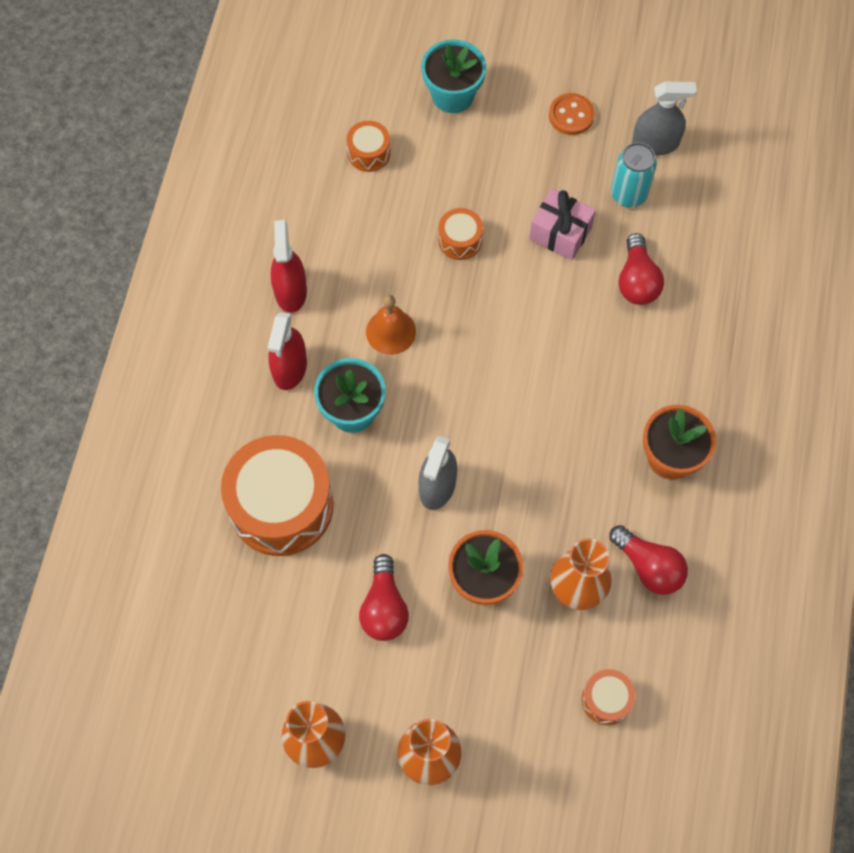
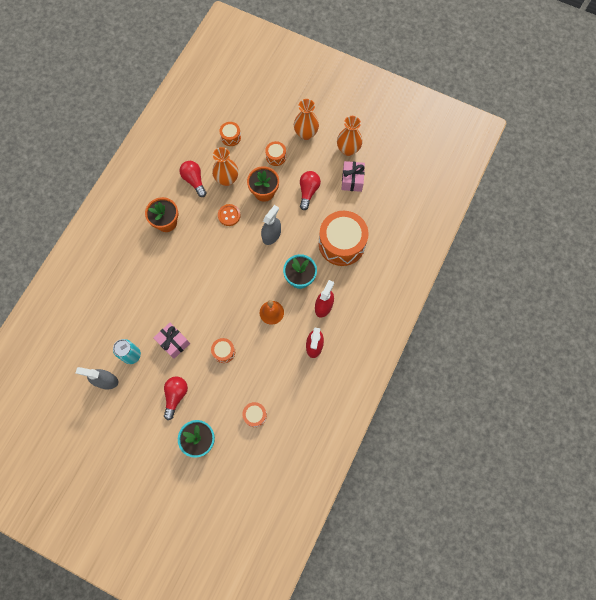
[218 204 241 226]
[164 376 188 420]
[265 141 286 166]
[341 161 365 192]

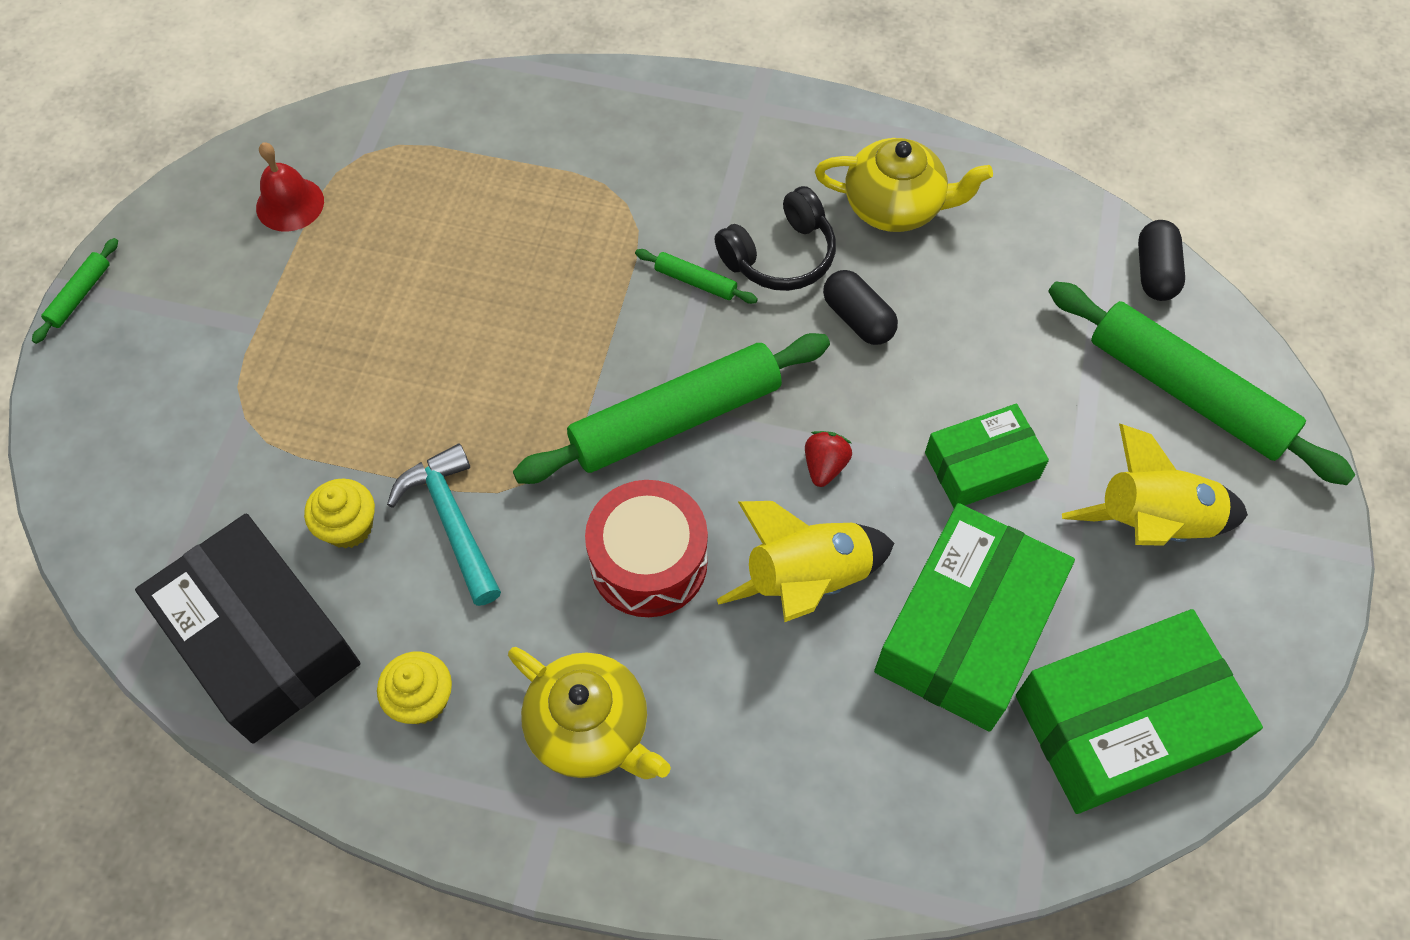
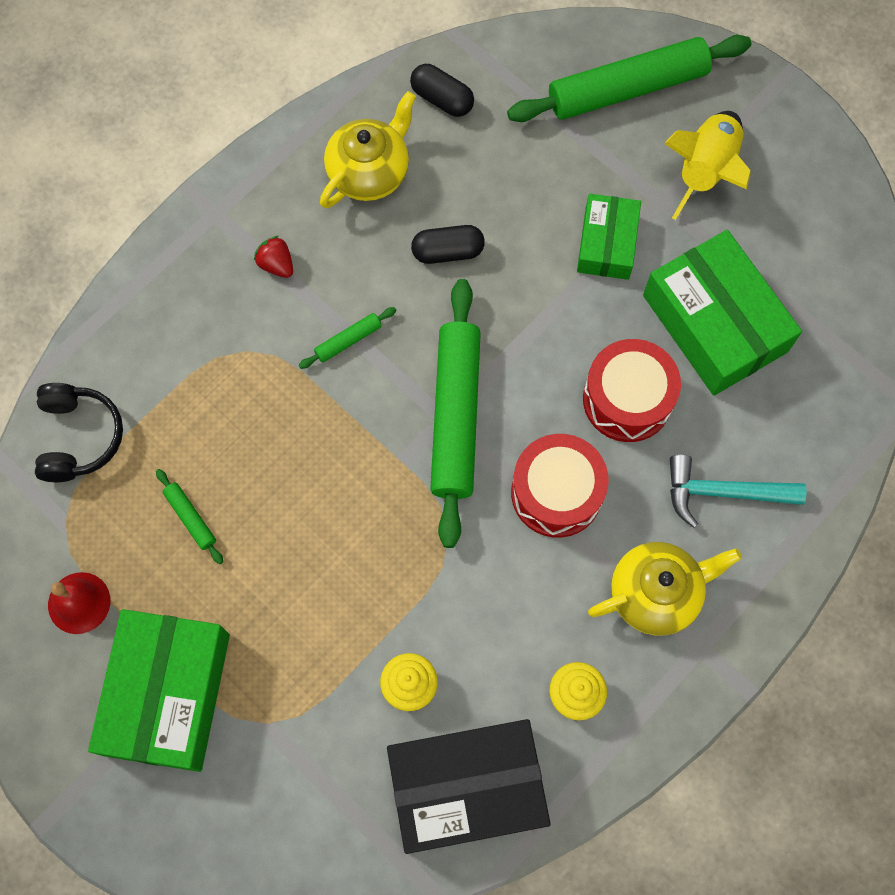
[35 383 123 482]
[410 64 474 117]
[156 469 223 564]
[254 236 293 278]
[670 455 806 528]
[583 339 681 442]
[88 609 230 772]

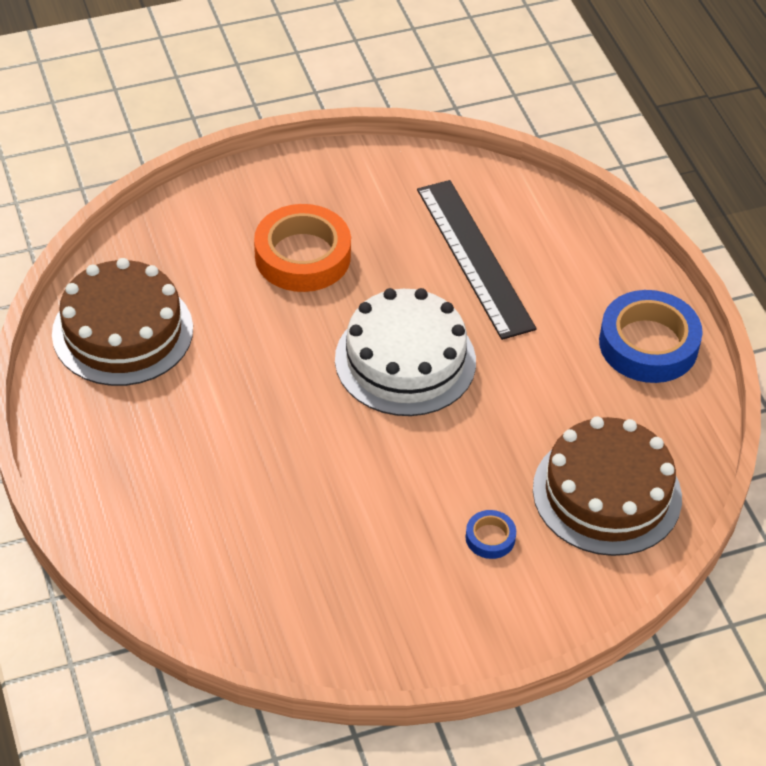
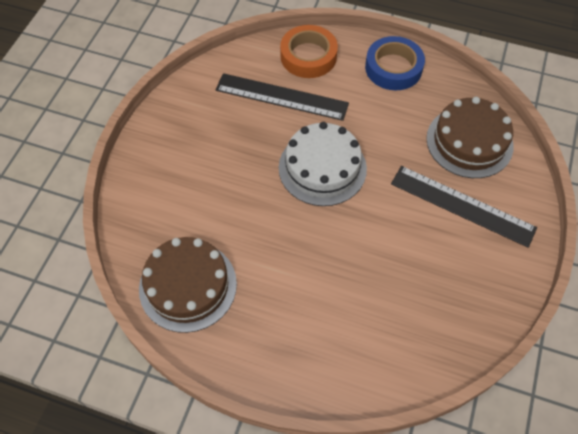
[280 25 338 78]
[391 166 537 248]

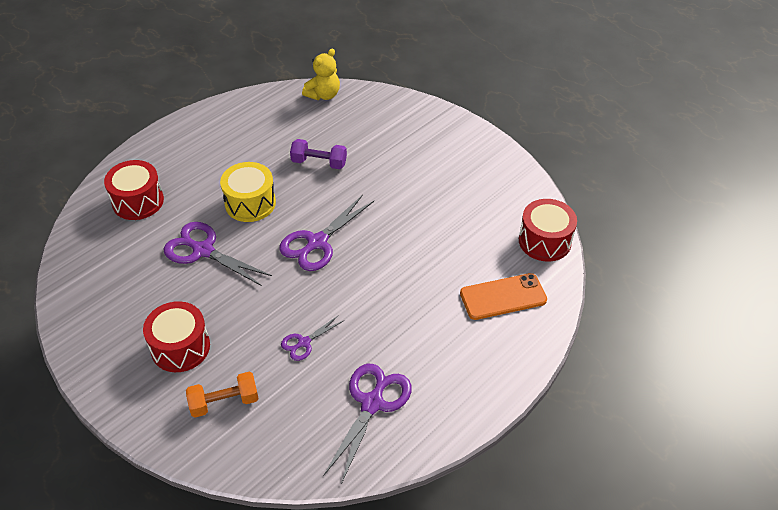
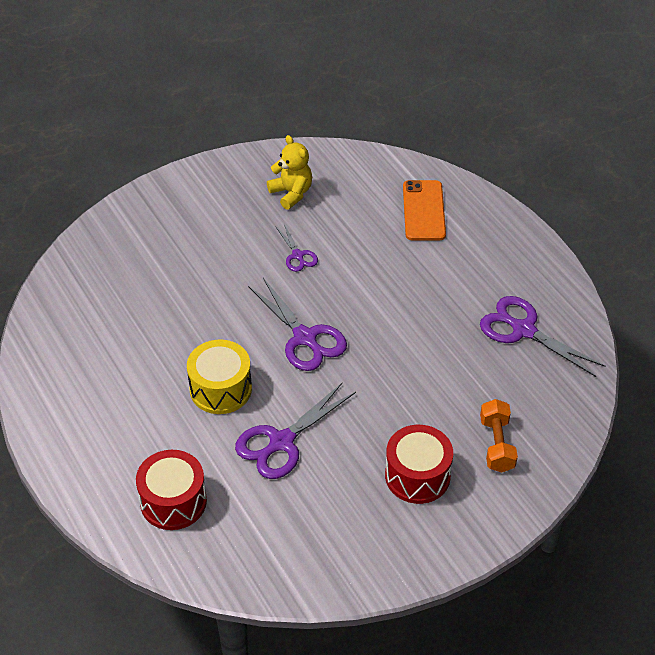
[267 135 312 210]
[290 139 347 169] (first image)
[519 199 577 262] (first image)
[275 224 318 272]

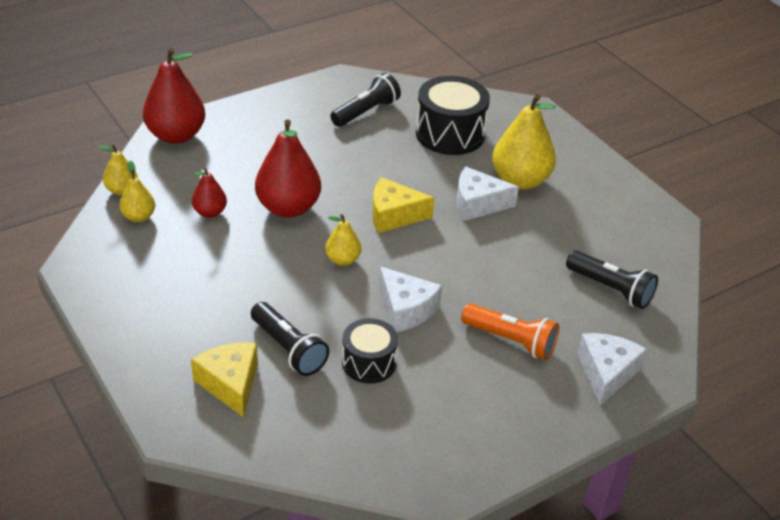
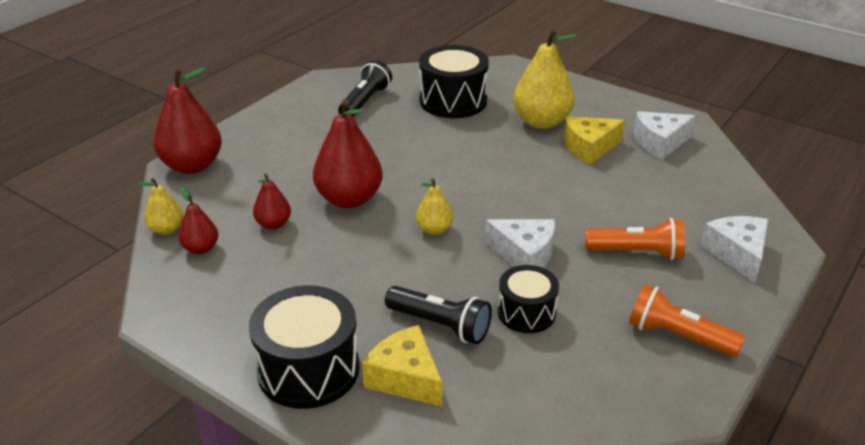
[178 187 218 254]
[633 111 696 159]
[564 116 625 165]
[566 250 658 309] (first image)
[629 284 745 357]
[249 285 360 409]

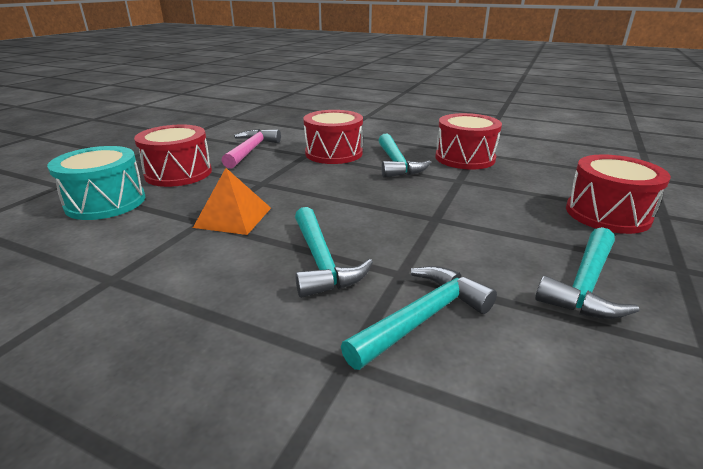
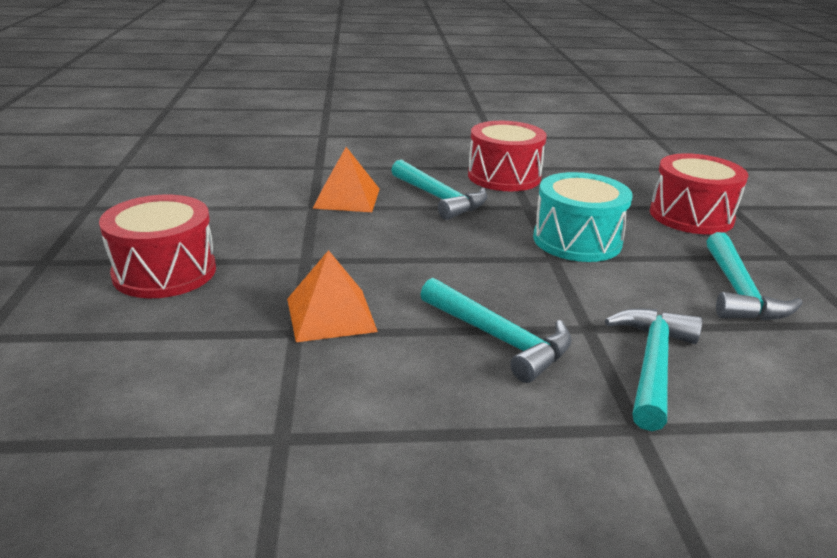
[312 147 380 212]
[222 129 281 168] (first image)
[533 172 633 262]

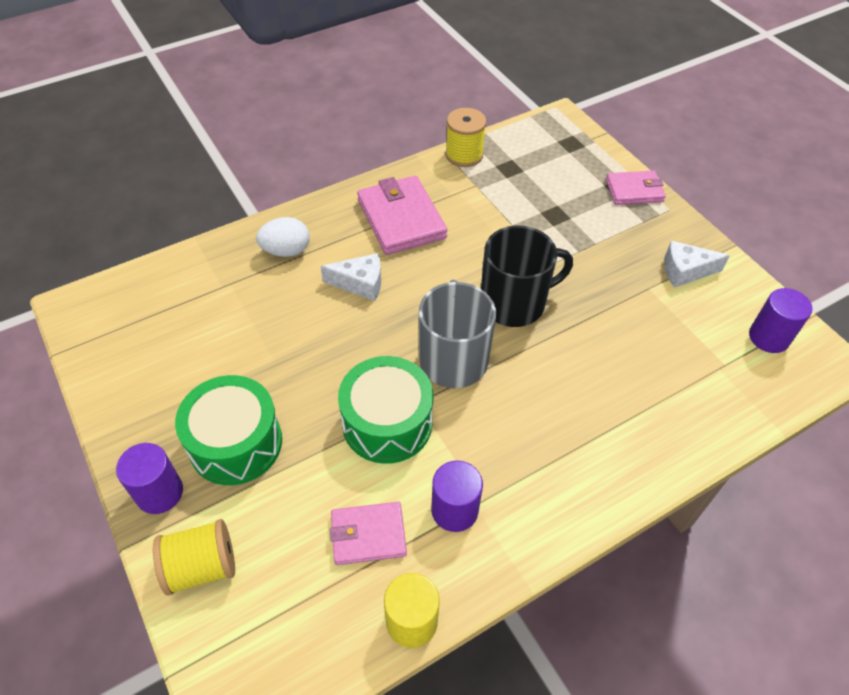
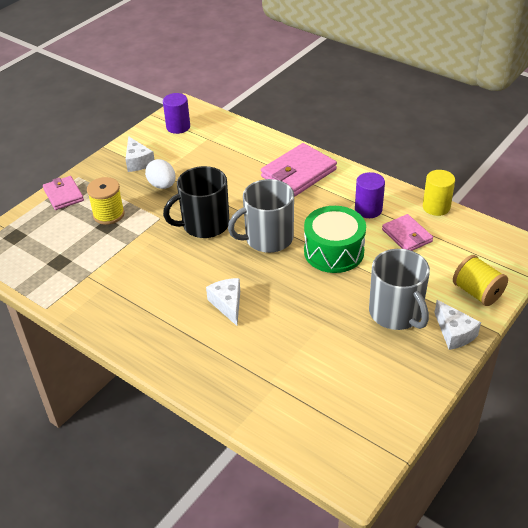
[87 177 125 225]
[261 143 337 196]
[145 159 176 189]
[163 166 230 238]
[369 249 430 330]
[434 300 481 350]

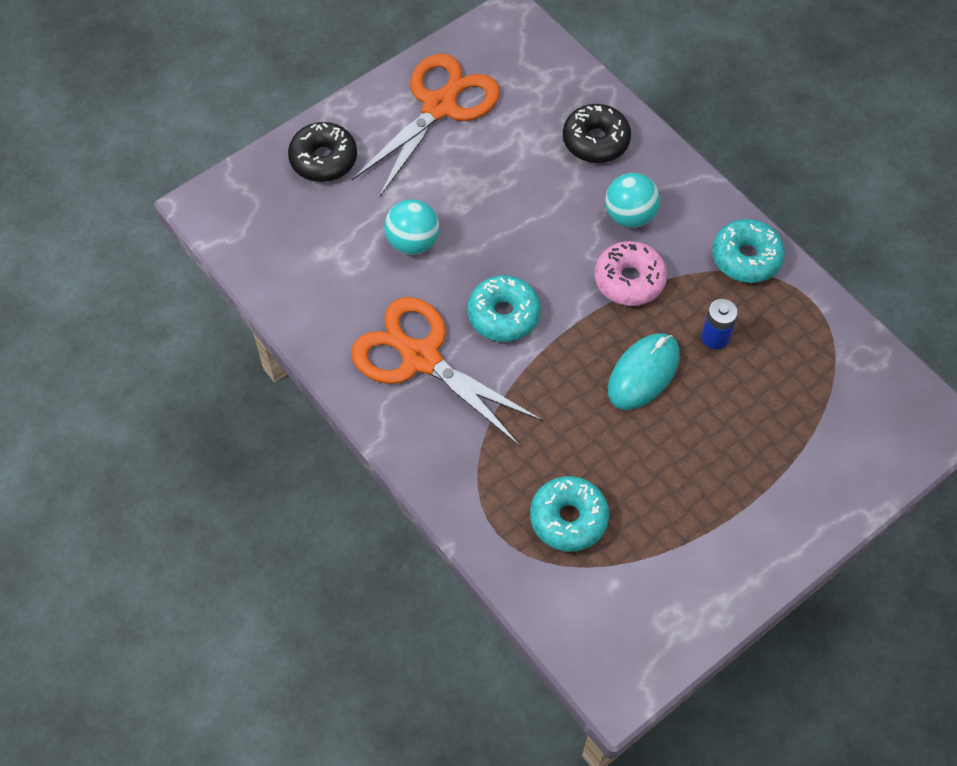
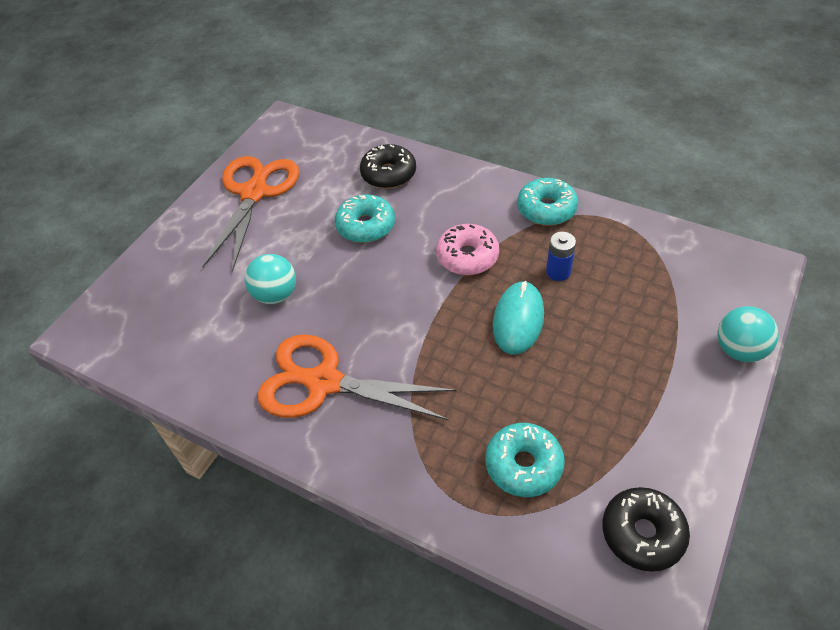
[602 487 690 572]
[717 306 779 362]
[335 194 395 243]

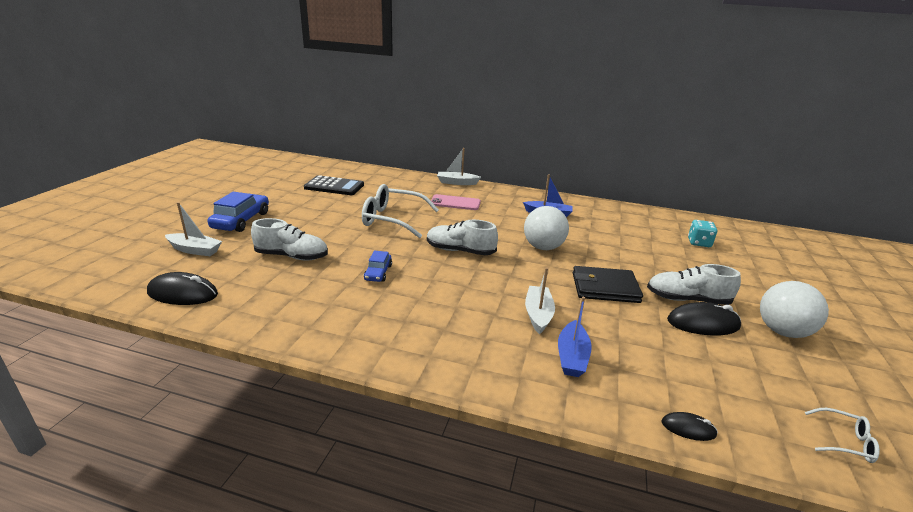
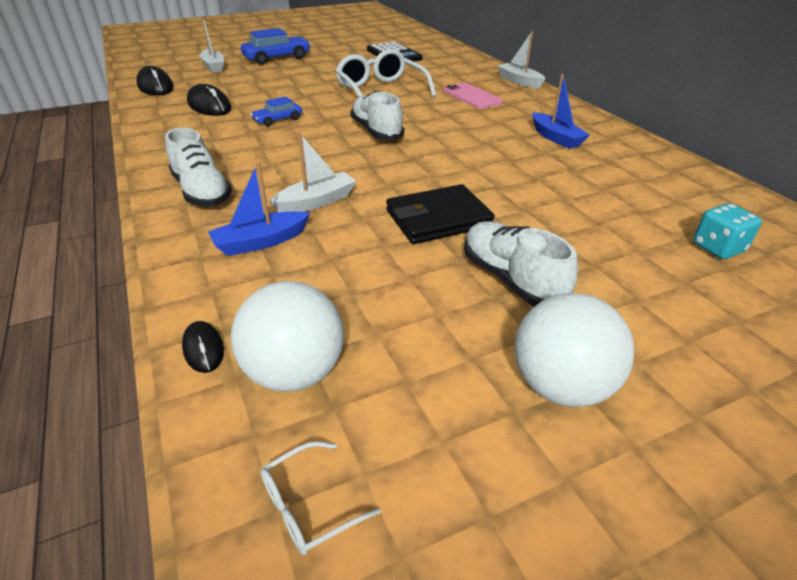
[231 281 344 392]
[165 127 232 207]
[386 184 495 244]
[187 84 231 116]
[260 441 381 555]

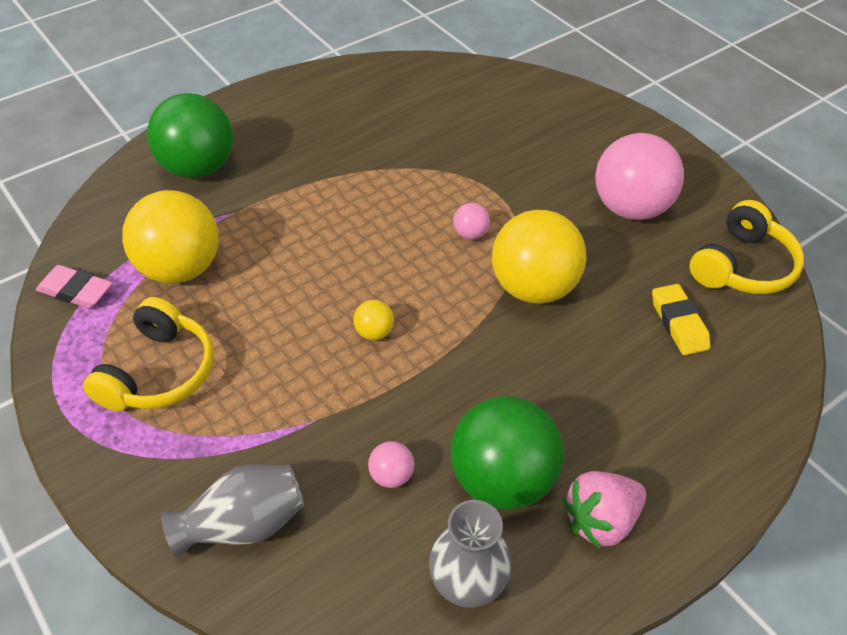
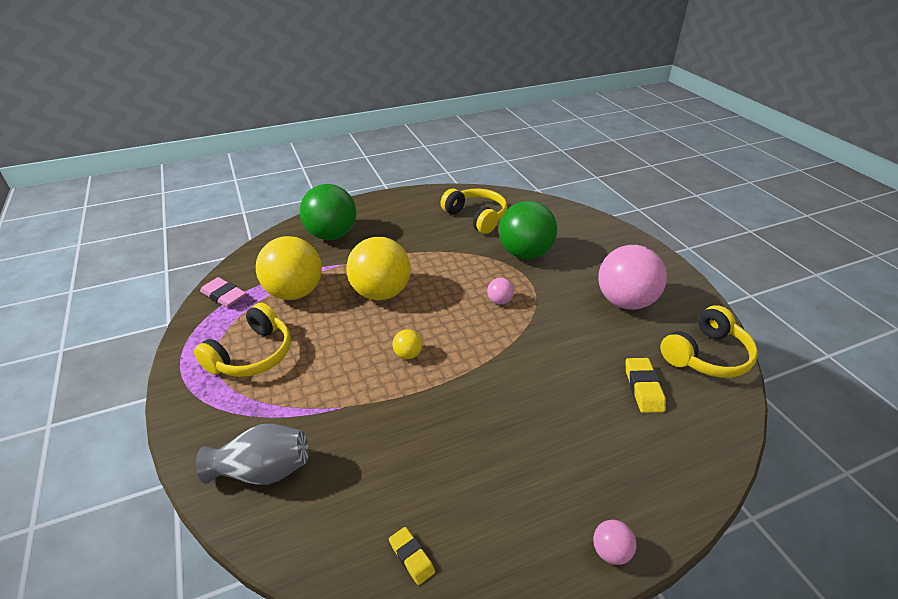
[346 237 411 301]
[499 201 557 259]
[593 520 637 565]
[563 471 646 549] (first image)
[389 527 435 585]
[441 189 507 234]

